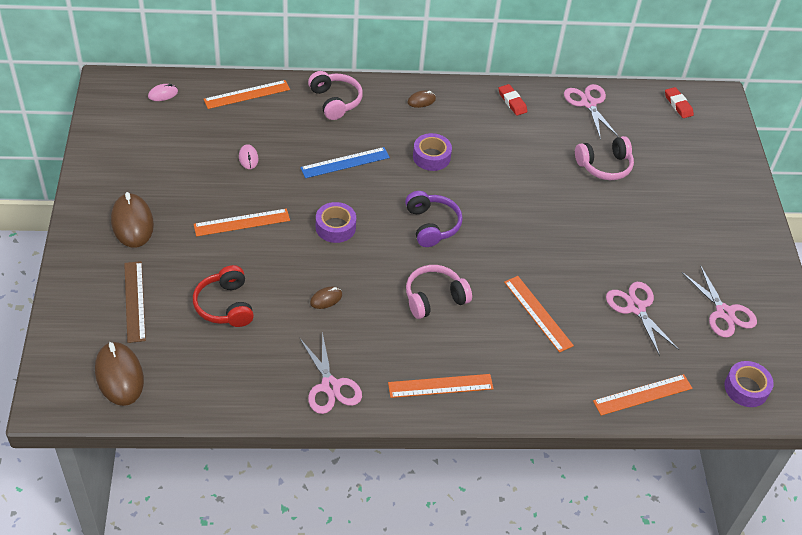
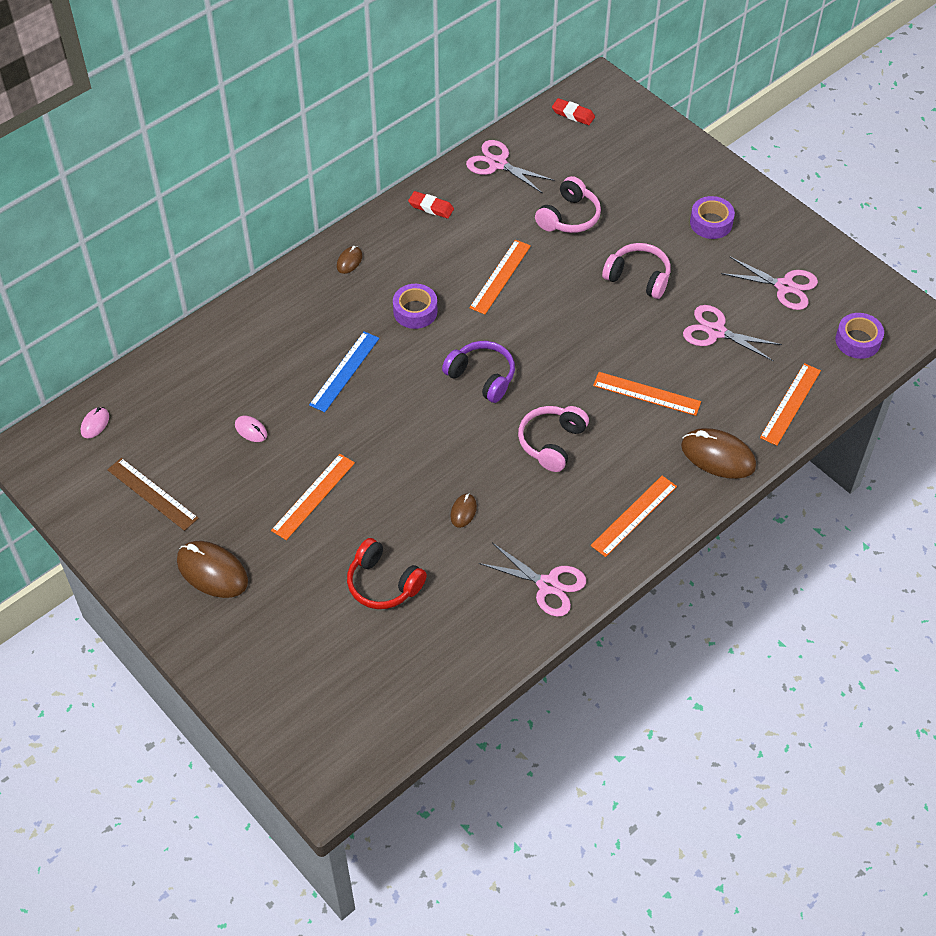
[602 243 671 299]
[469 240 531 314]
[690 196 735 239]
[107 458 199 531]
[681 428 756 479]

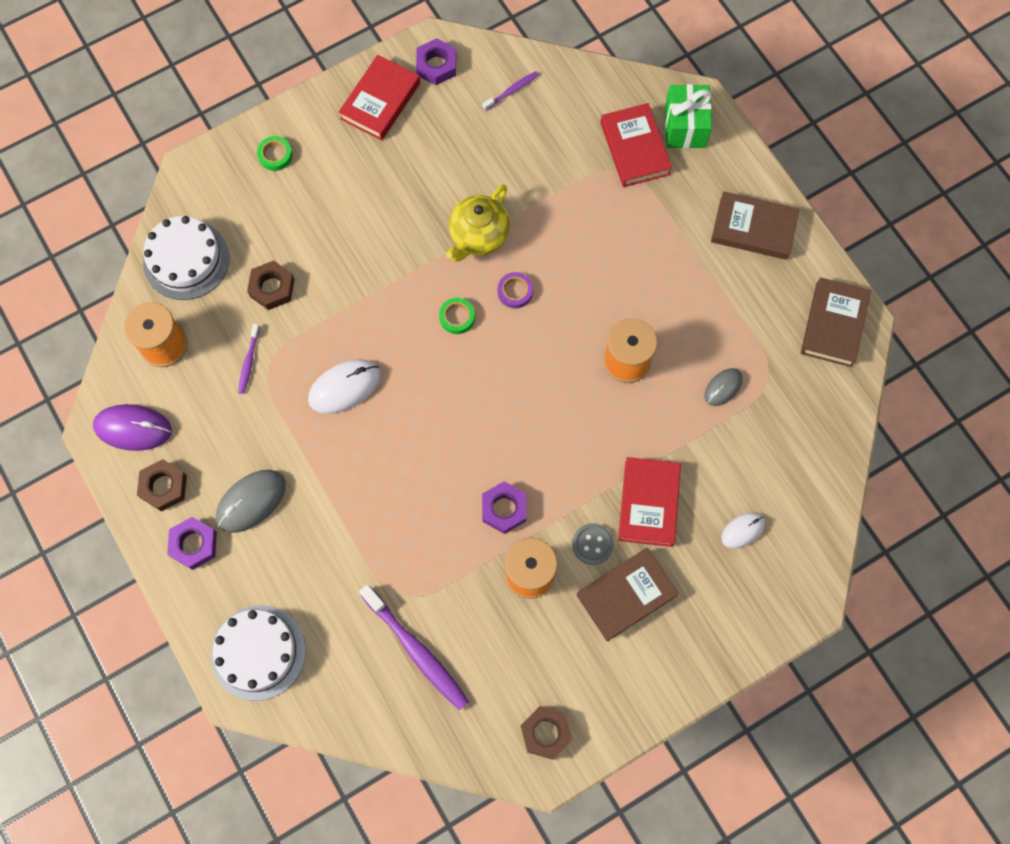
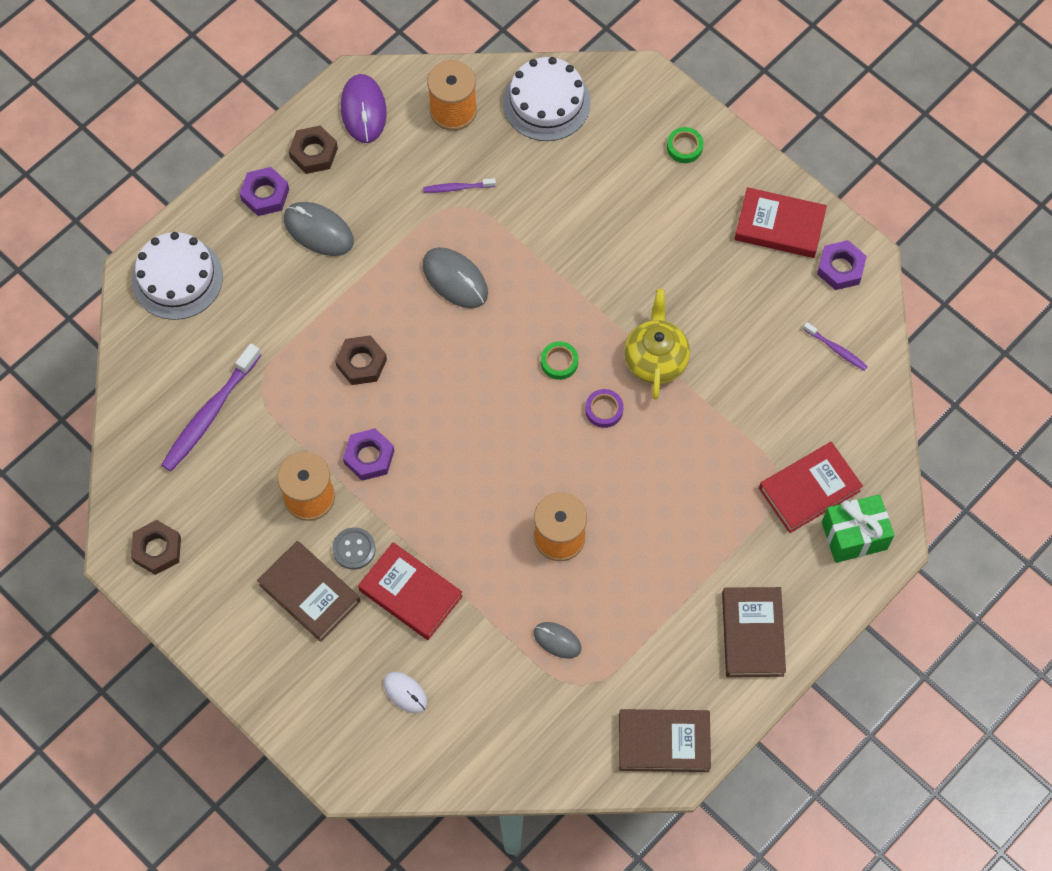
[624 289 690 400]
[335 335 387 385]
[422 247 488 308]
[358 542 463 640]

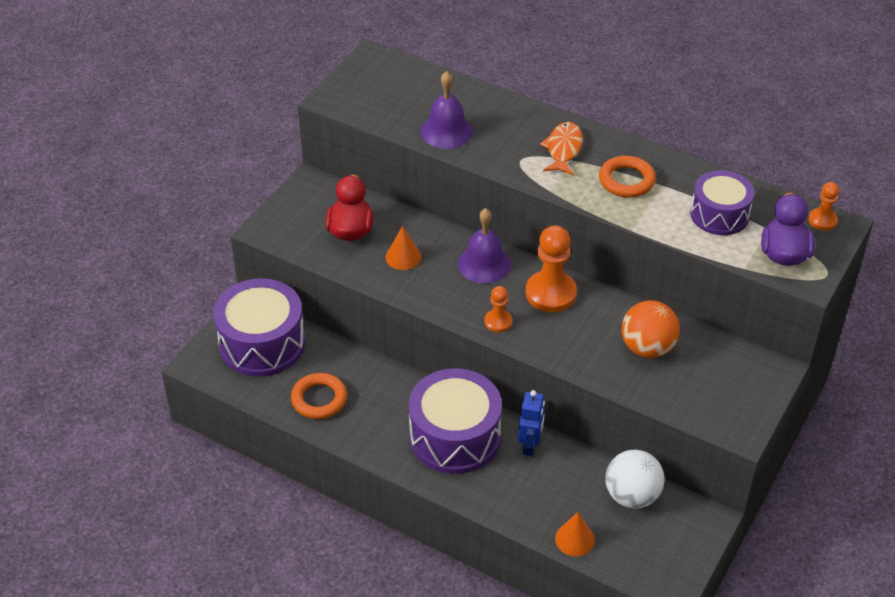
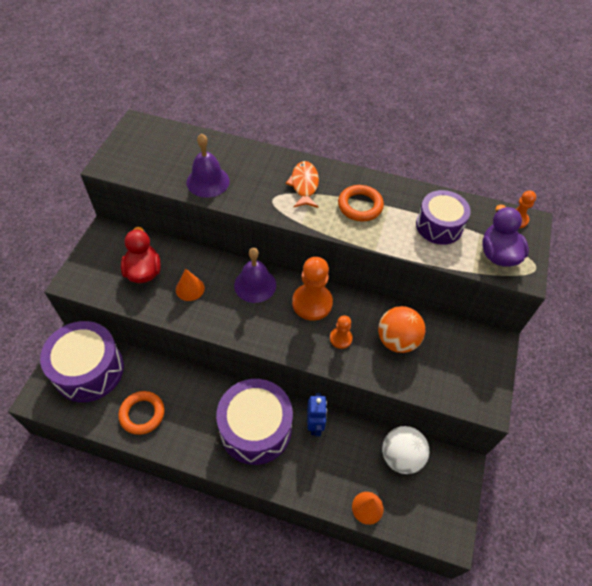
[330 315 353 349]

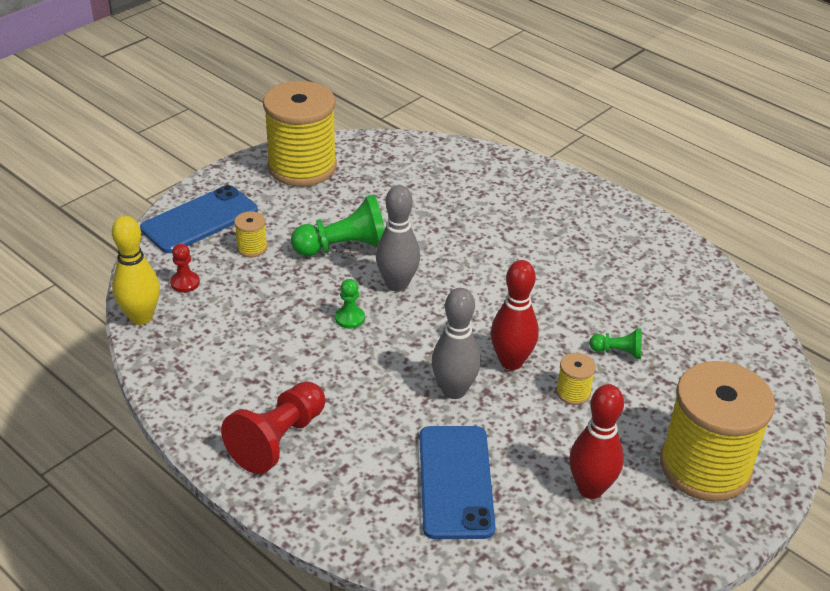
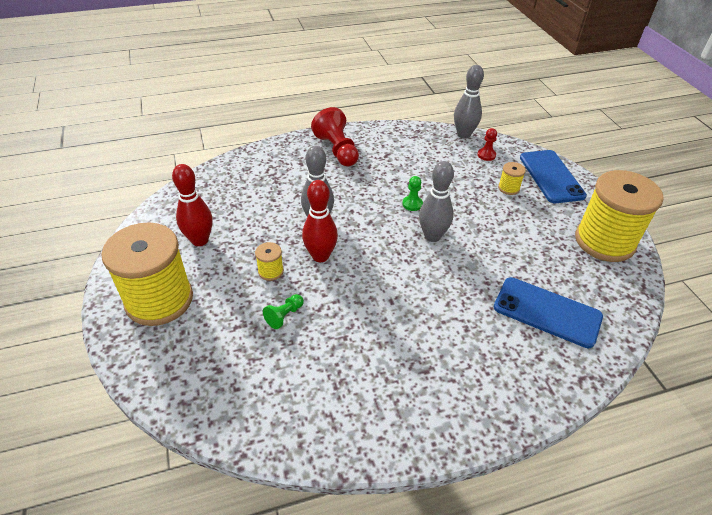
[291 195 385 256] (first image)
[454 65 484 139]
[494 277 603 348]

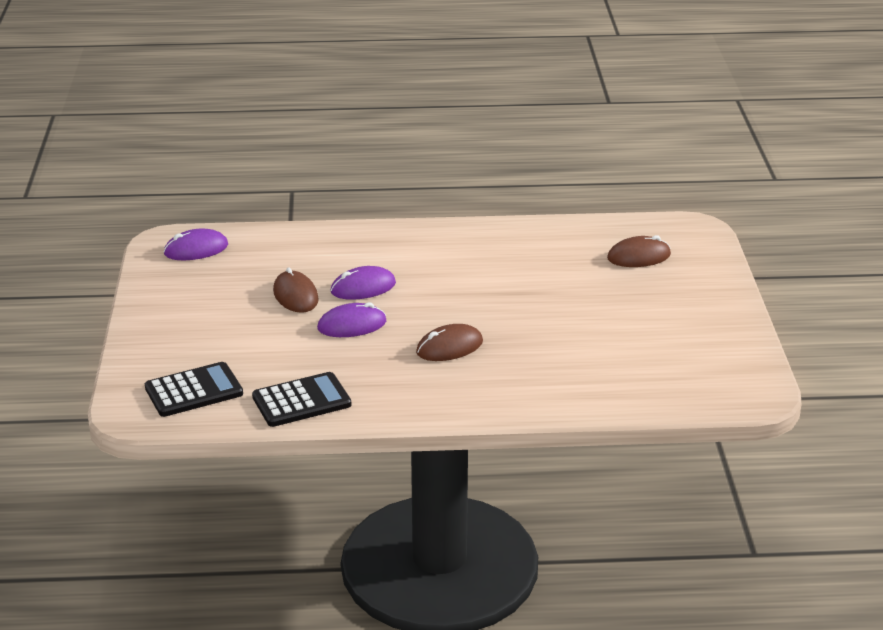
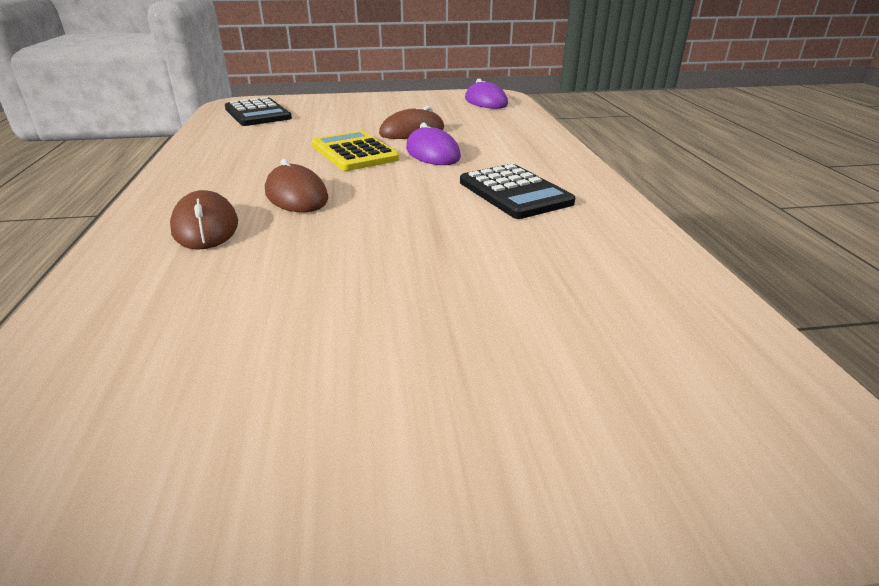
[170 190 238 250]
[311 130 399 171]
[460 164 575 219]

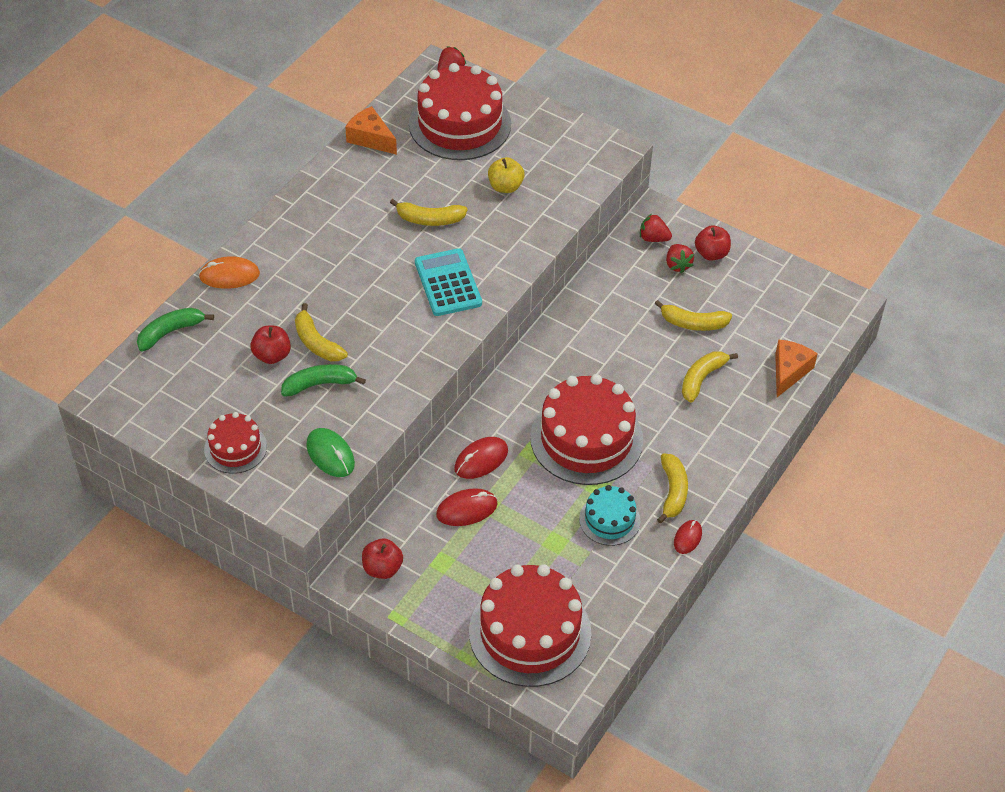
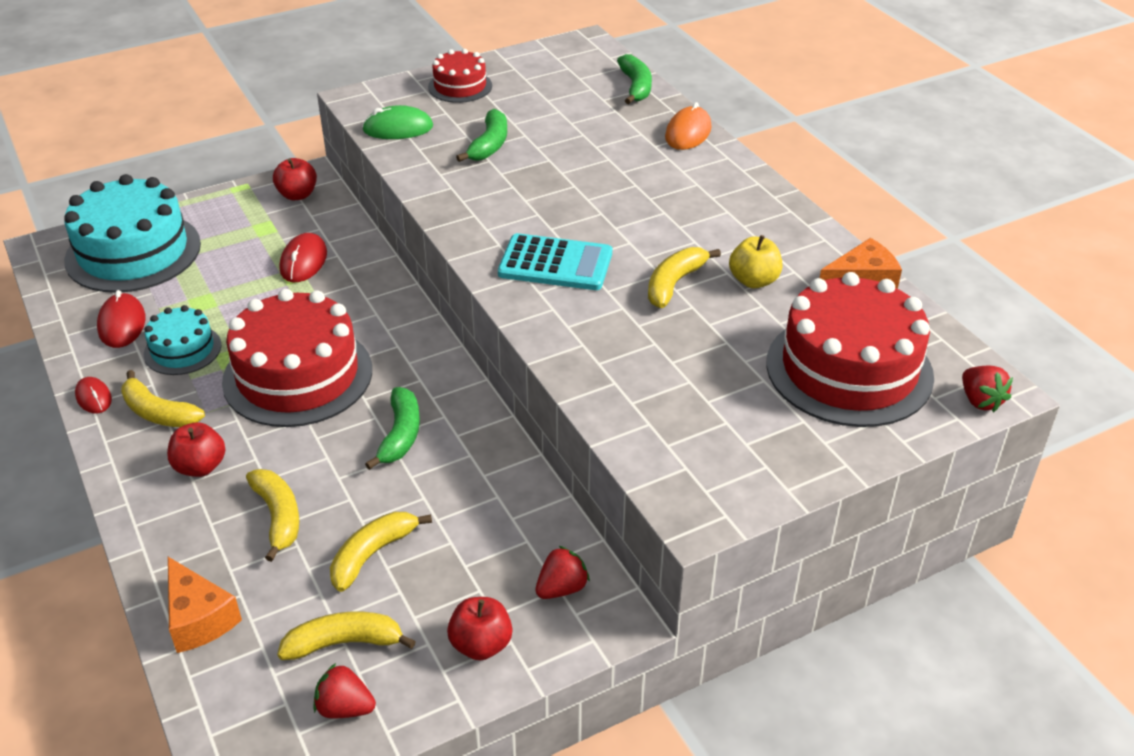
[729 235 782 288]
[314 663 376 718]
[277 612 416 660]
[167 422 225 477]
[97 290 145 348]
[64 174 201 293]
[365 387 420 470]

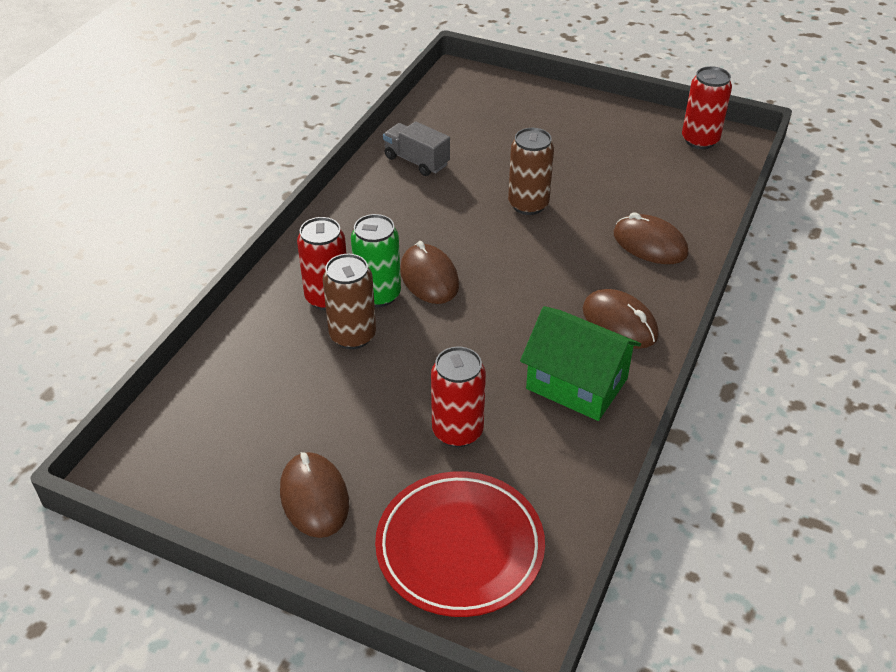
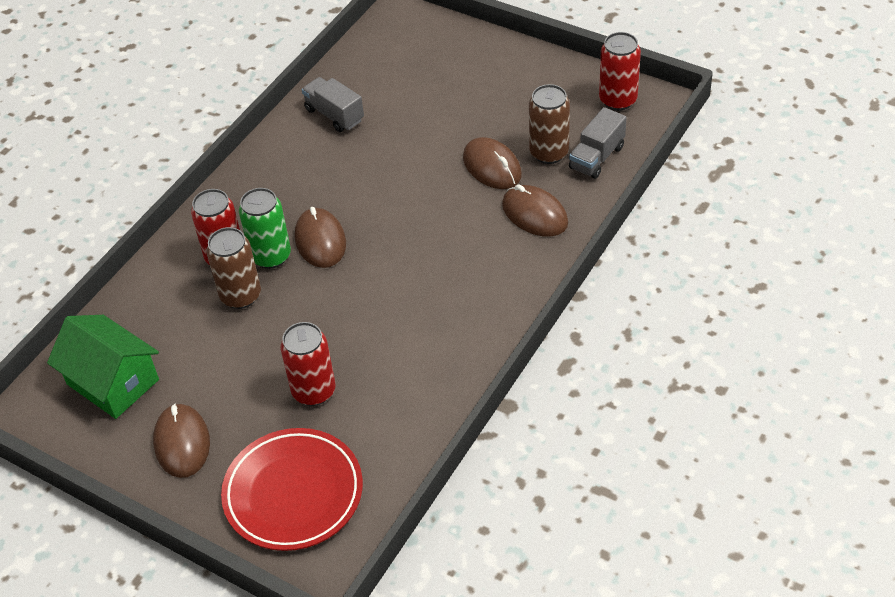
[529 84 570 164]
[463 137 522 189]
[47 315 159 419]
[569 107 626 179]

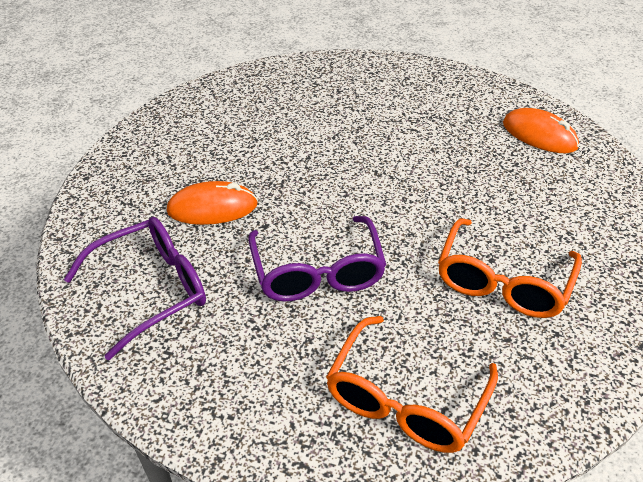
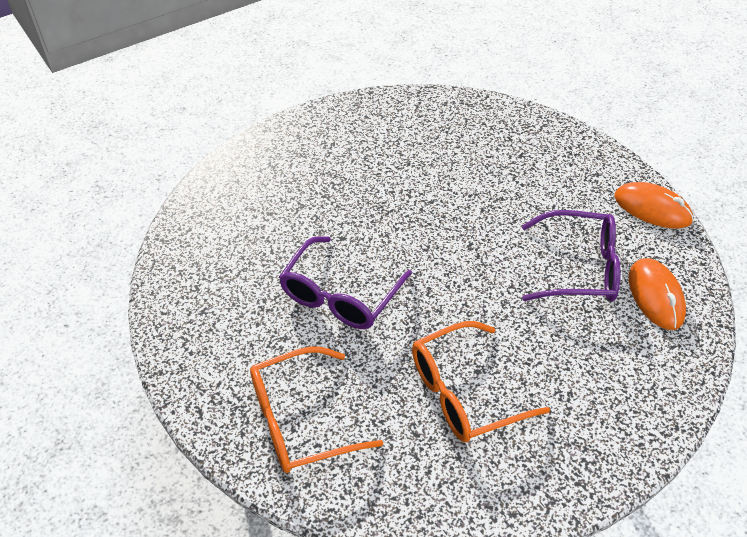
[614 182 694 229]
[522 210 621 302]

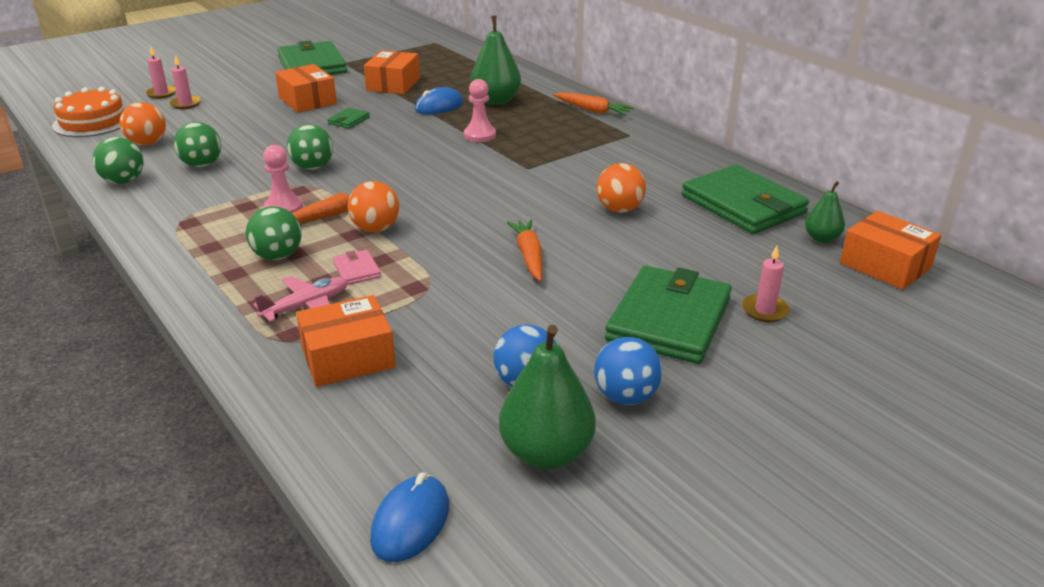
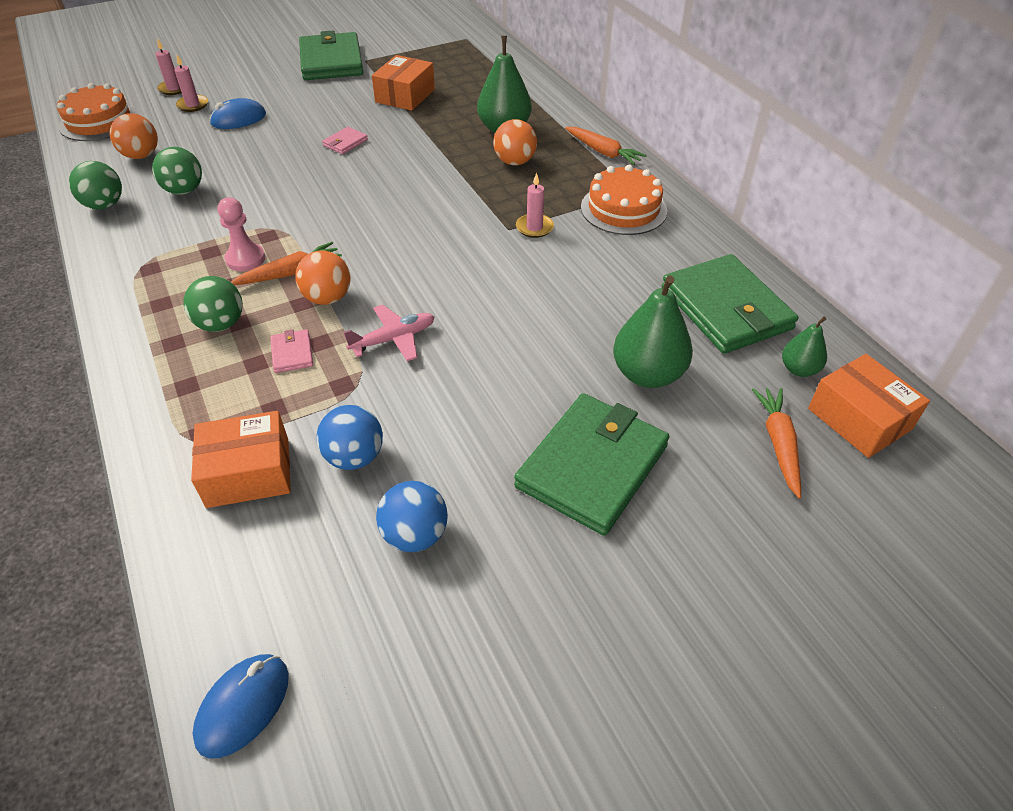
[275 64 337 113] (first image)
[464 79 496 142] (first image)
[209 98 266 129]
[322 127 368 154]
[287 124 333 170] (first image)
[493 119 537 165]
[752 388 801 499]
[516 173 554 238]
[344 304 434 361]
[613 275 693 388]
[316 405 383 470]
[581 165 667 235]

